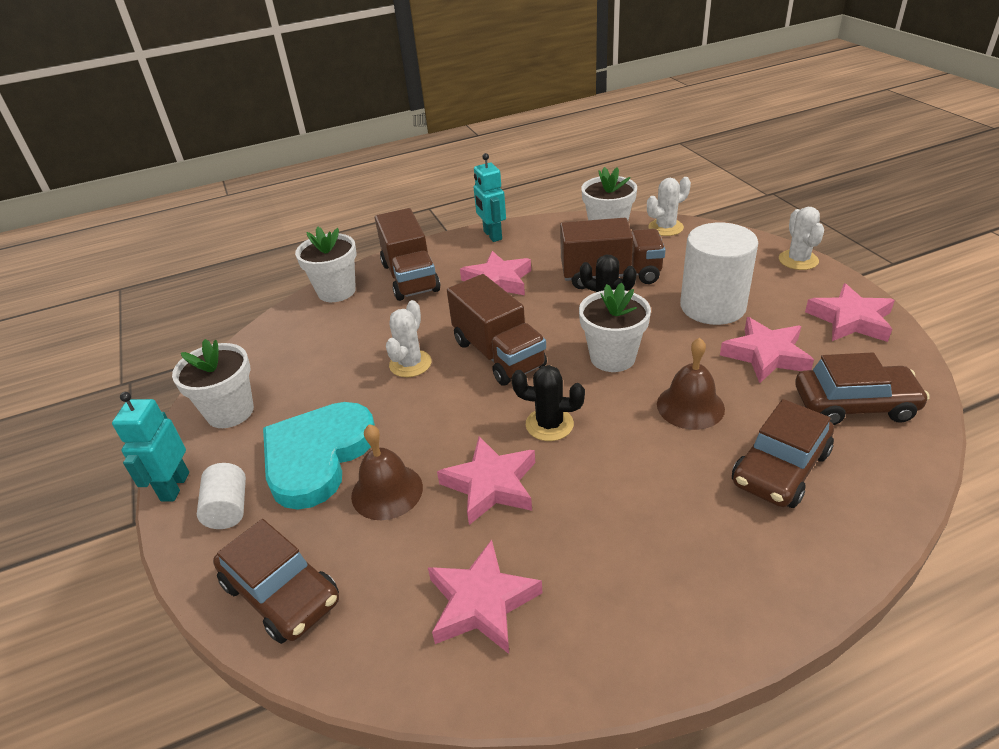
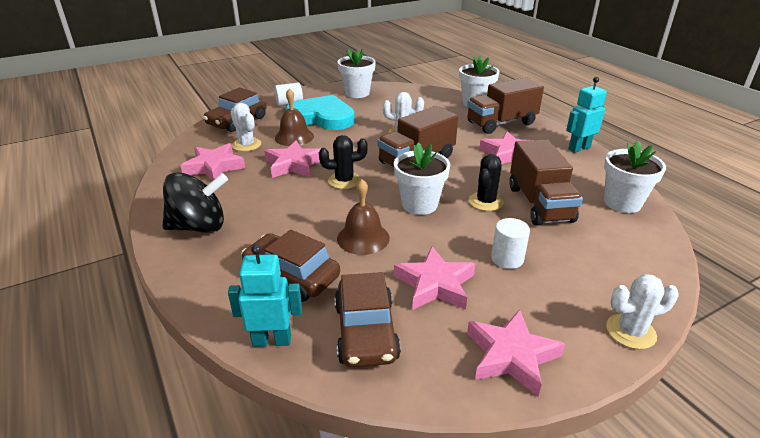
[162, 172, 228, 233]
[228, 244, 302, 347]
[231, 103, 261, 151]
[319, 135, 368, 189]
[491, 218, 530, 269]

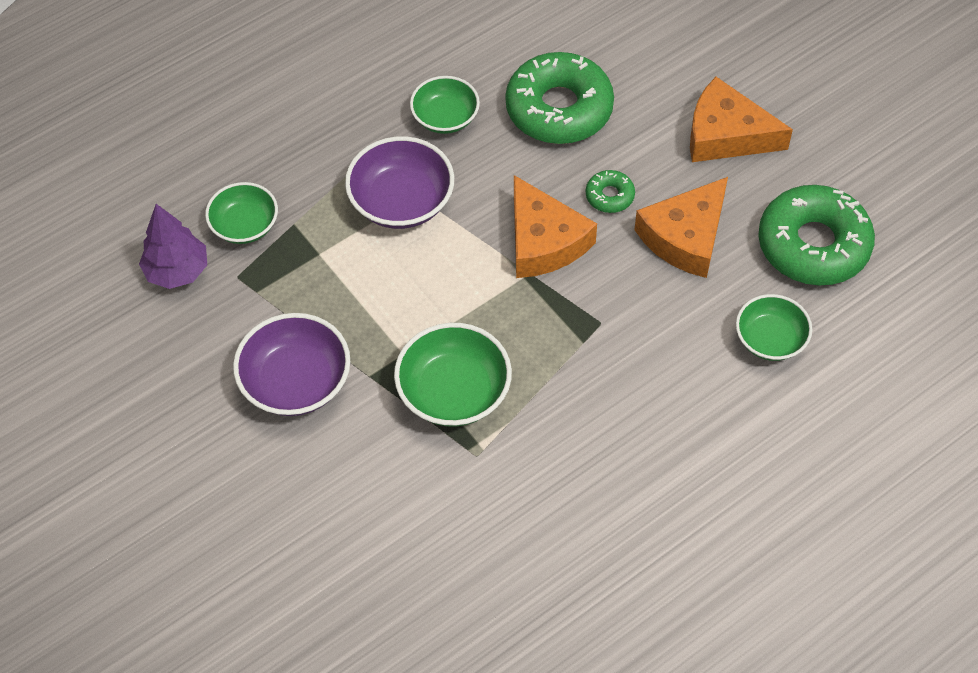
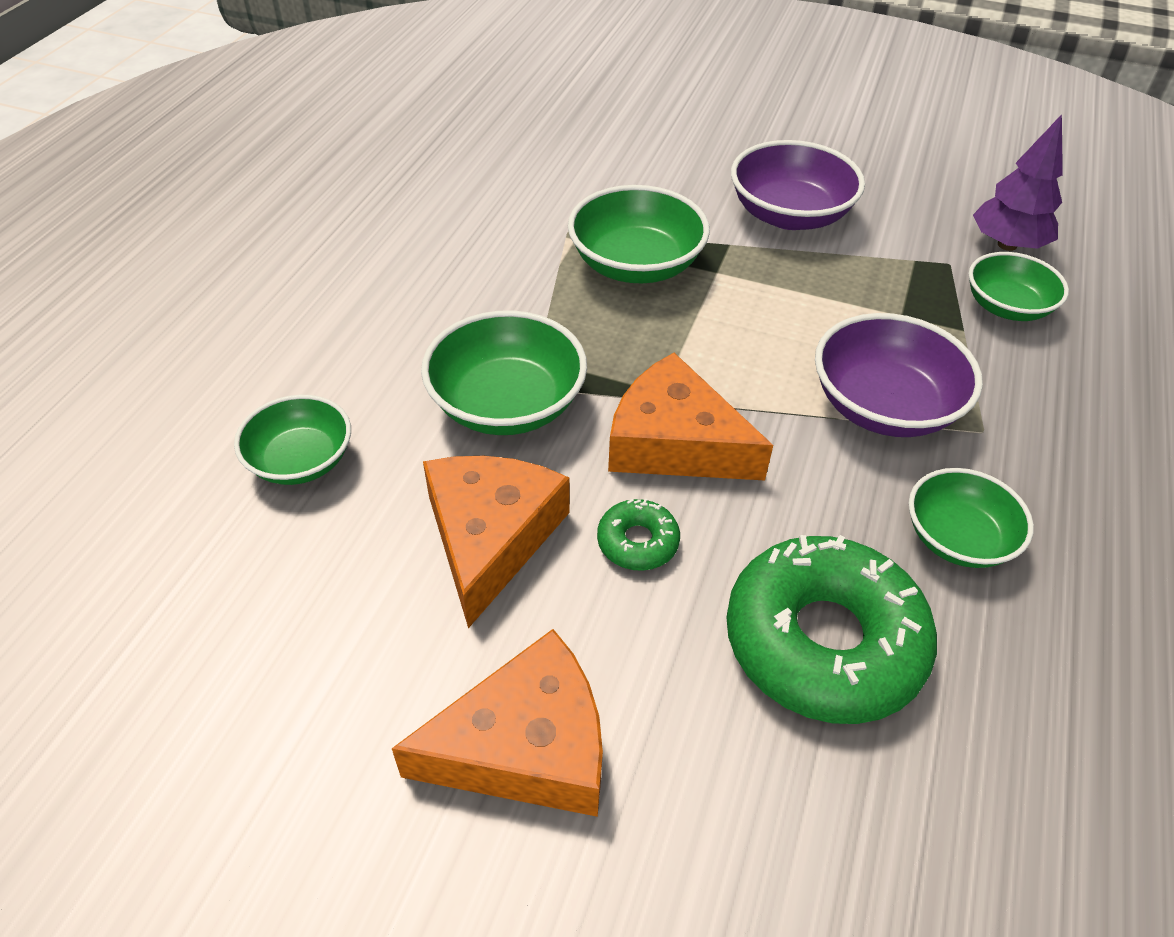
[421, 310, 587, 435]
[758, 185, 875, 285] (first image)

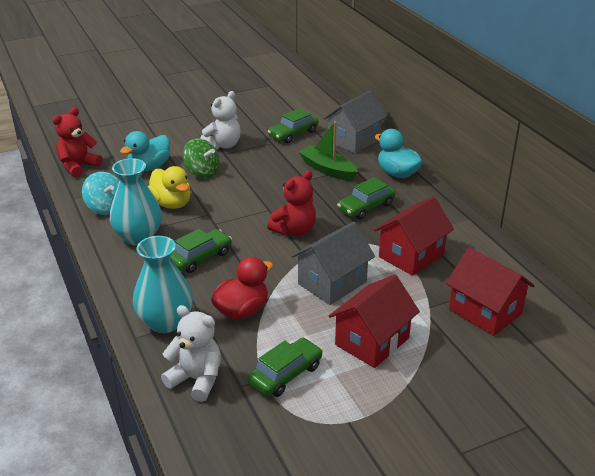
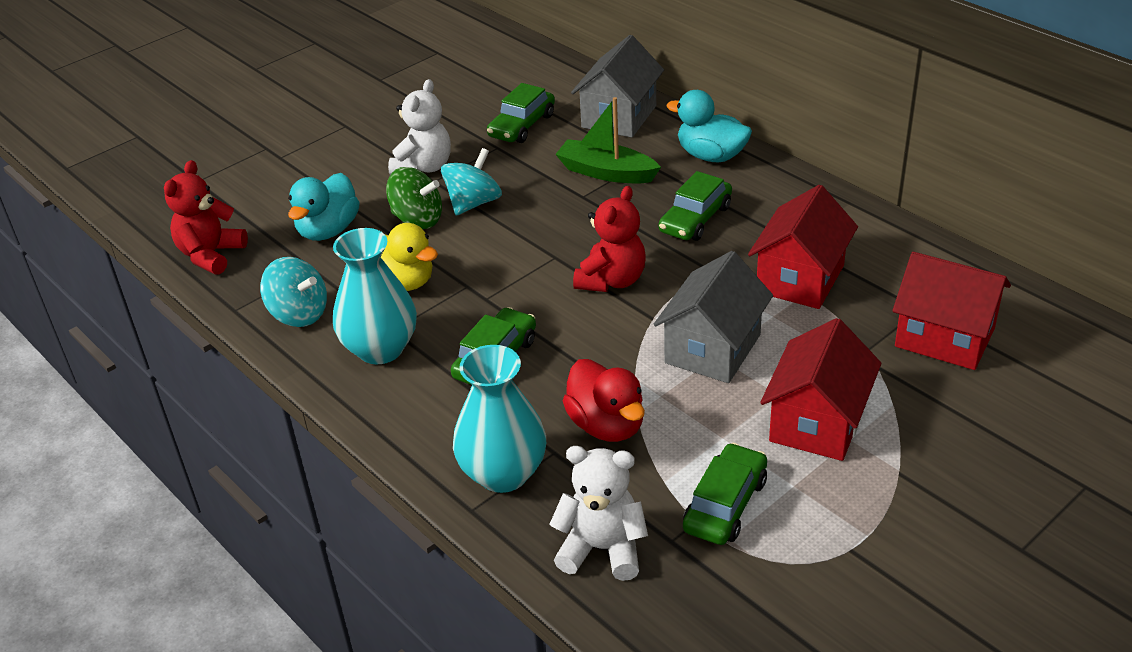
[441, 148, 502, 216]
[563, 359, 645, 442]

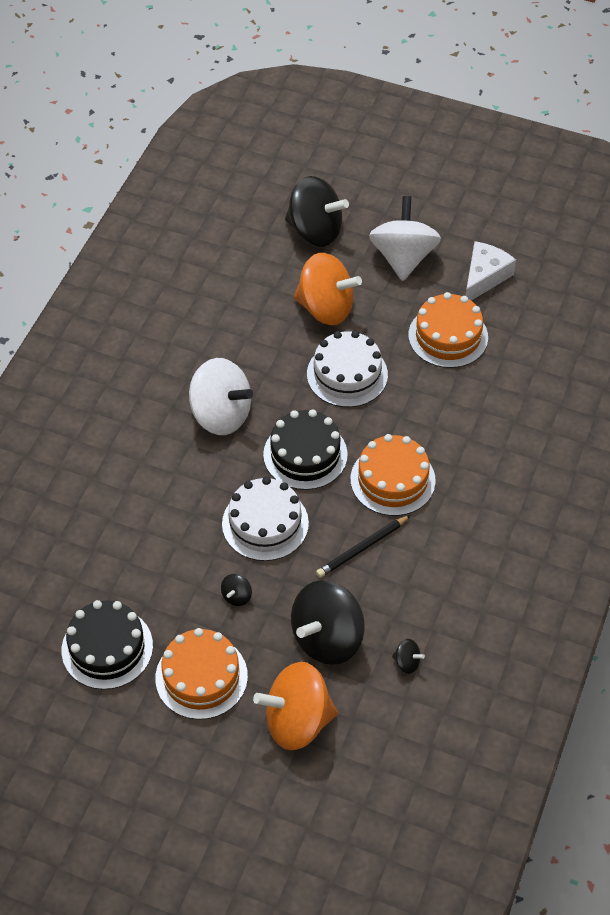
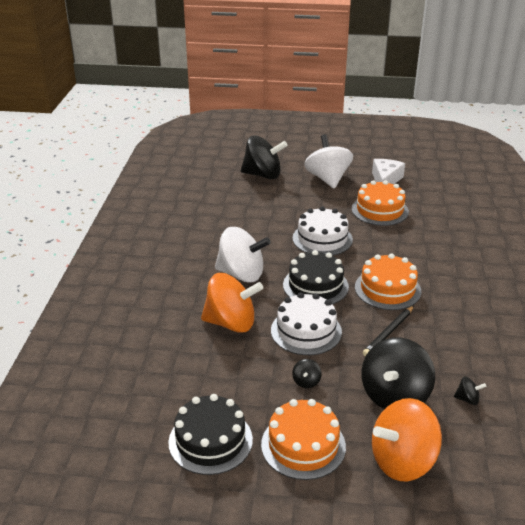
[201, 273, 263, 333]

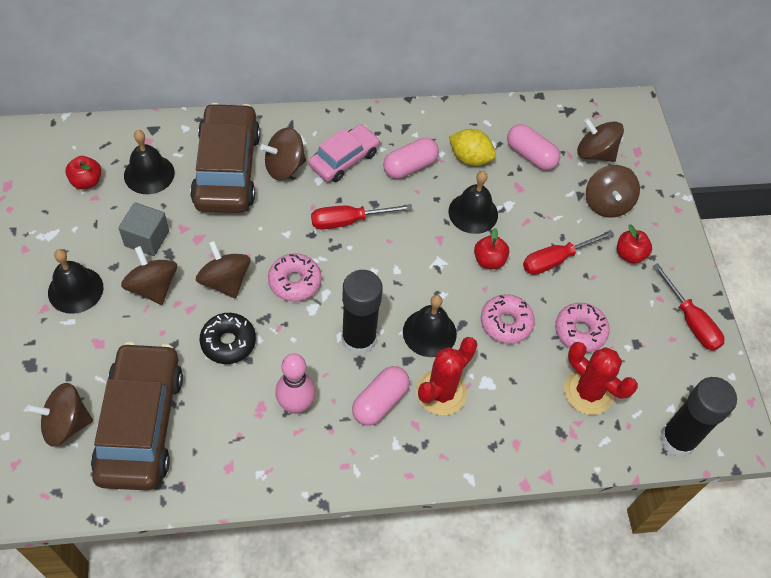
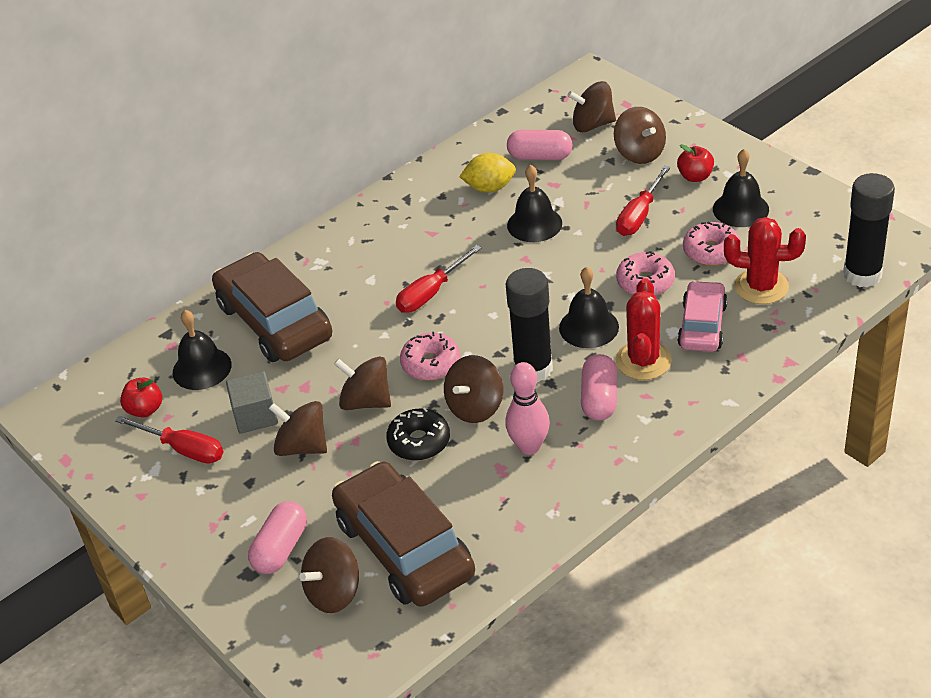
[115, 416, 224, 464]
[248, 501, 307, 574]
[444, 355, 503, 423]
[677, 281, 728, 352]
[713, 149, 769, 227]
[474, 228, 509, 269] (first image)

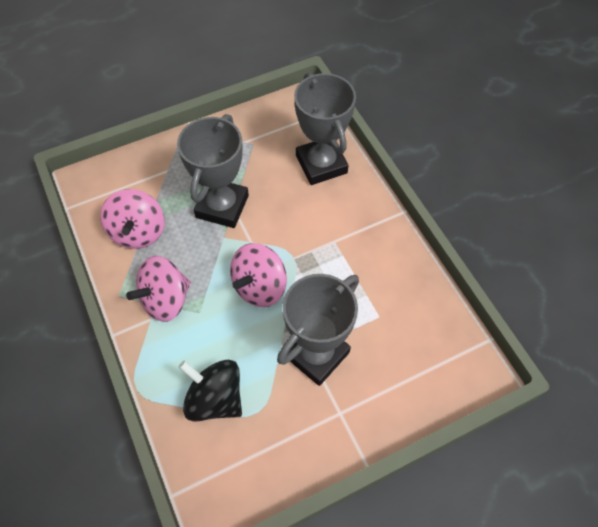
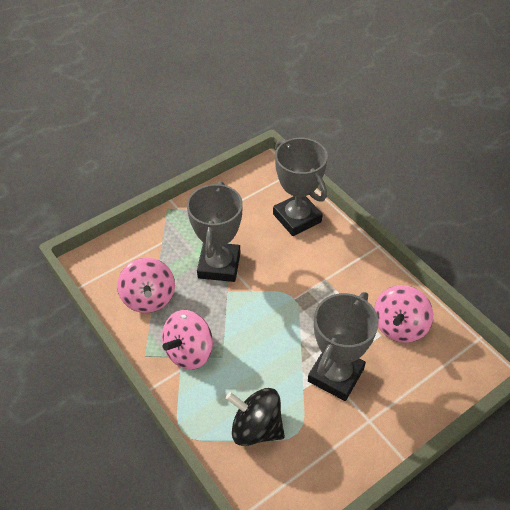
[374, 285, 433, 343]

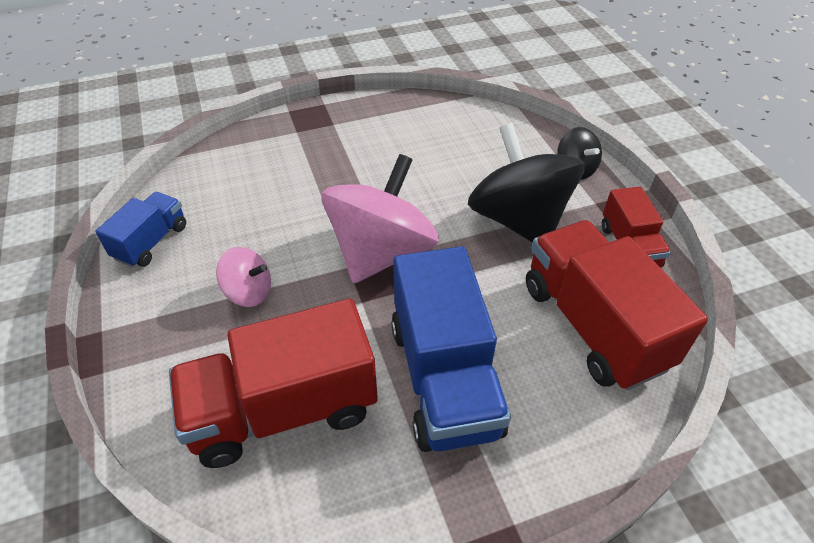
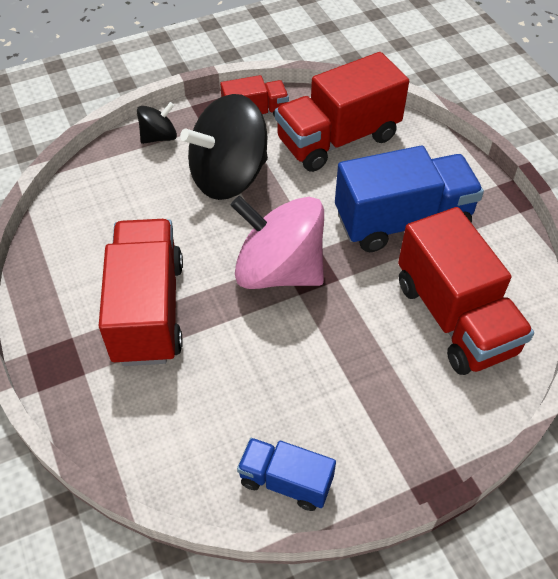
[99, 219, 183, 366]
[216, 247, 271, 307] (first image)

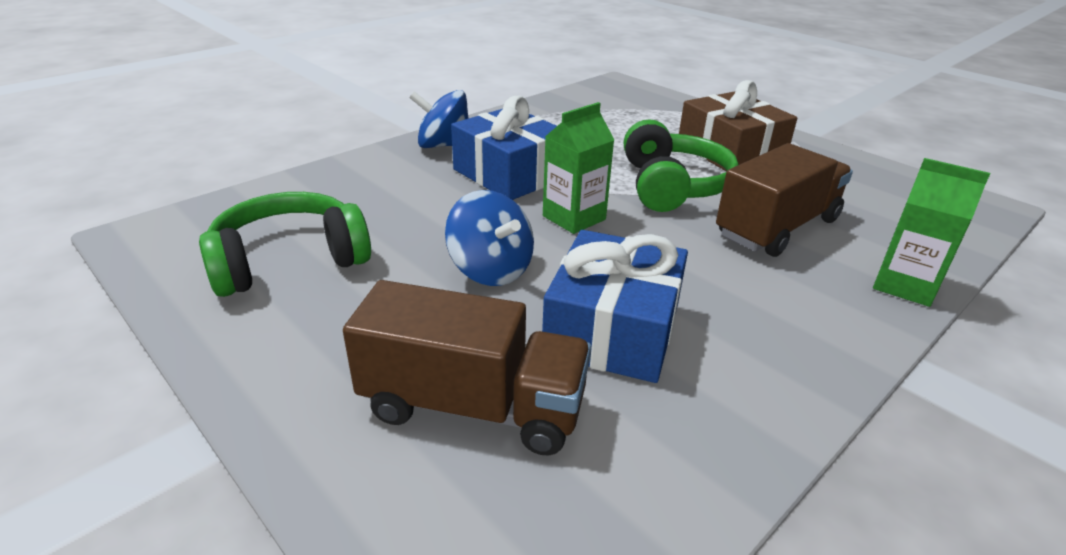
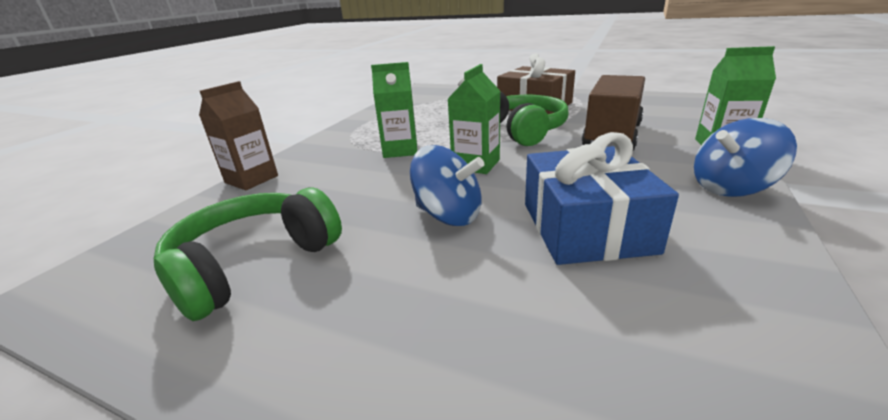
[199, 81, 278, 190]
[371, 62, 417, 158]
[694, 118, 797, 197]
[343, 280, 591, 456] (first image)

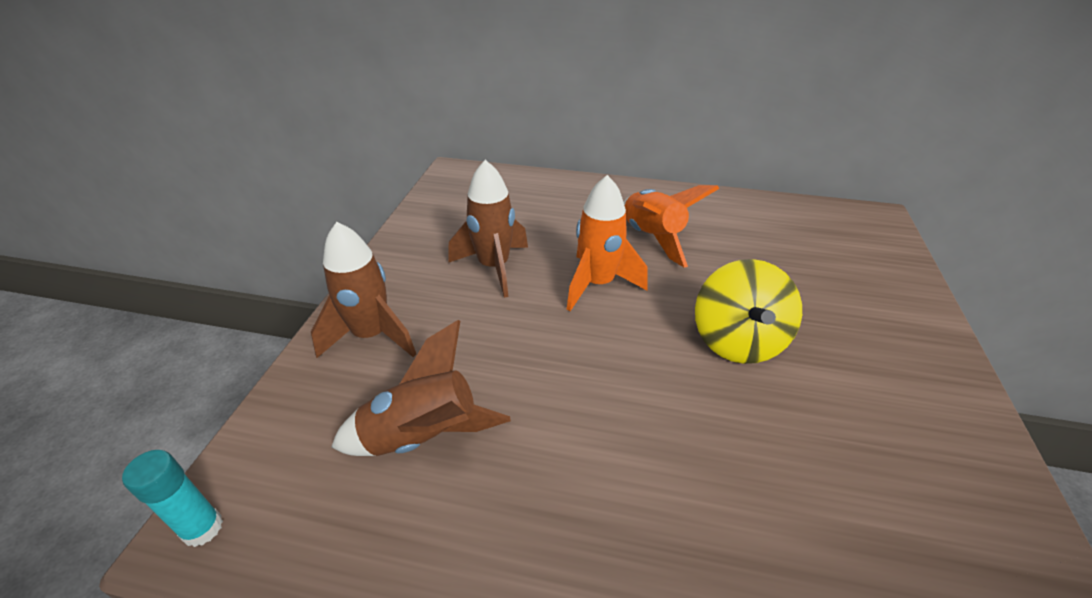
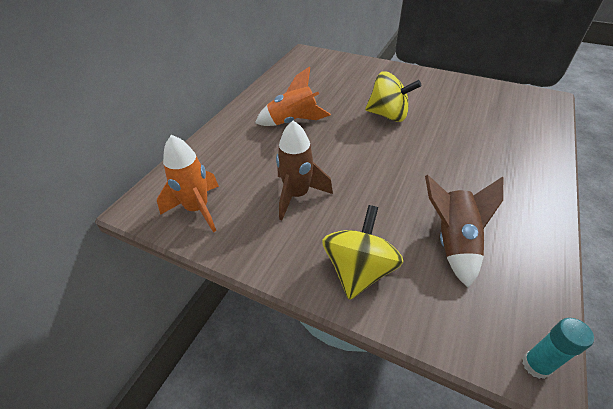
[157, 135, 219, 232]
[322, 205, 403, 300]

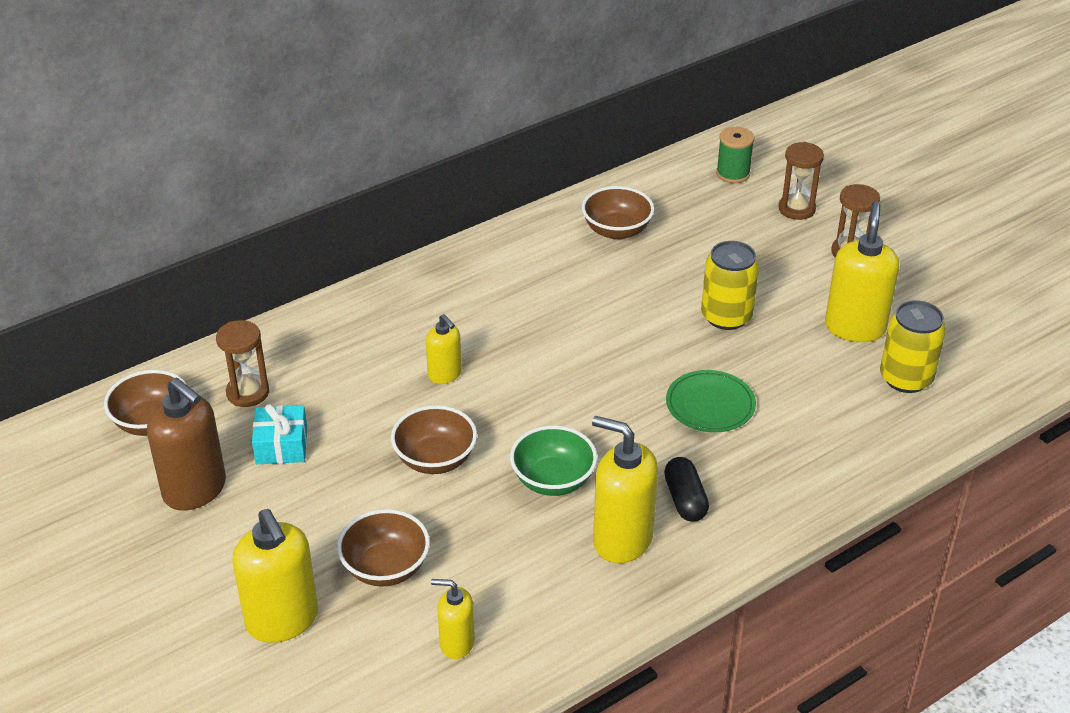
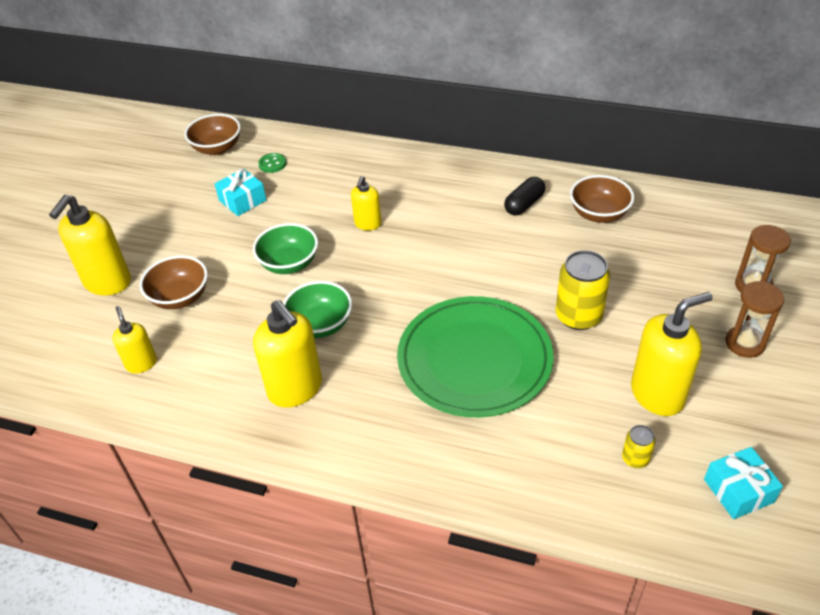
[253, 223, 318, 274]
[253, 300, 322, 408]
[258, 153, 286, 173]
[397, 296, 554, 417]
[504, 177, 545, 215]
[622, 425, 656, 468]
[704, 447, 783, 519]
[147, 377, 226, 511] (first image)
[716, 127, 755, 183] (first image)

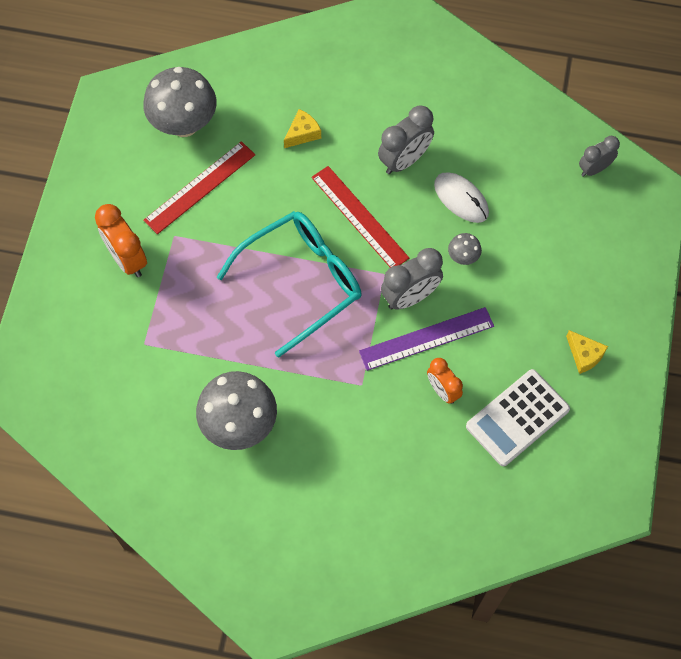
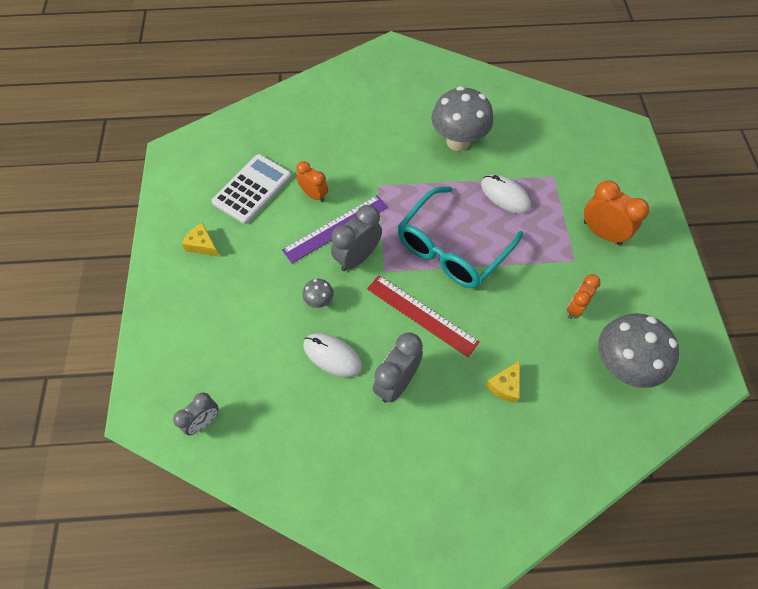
[481, 174, 531, 214]
[567, 274, 601, 319]

